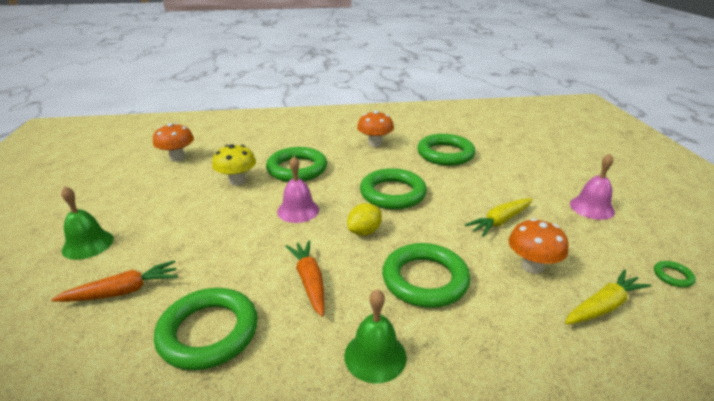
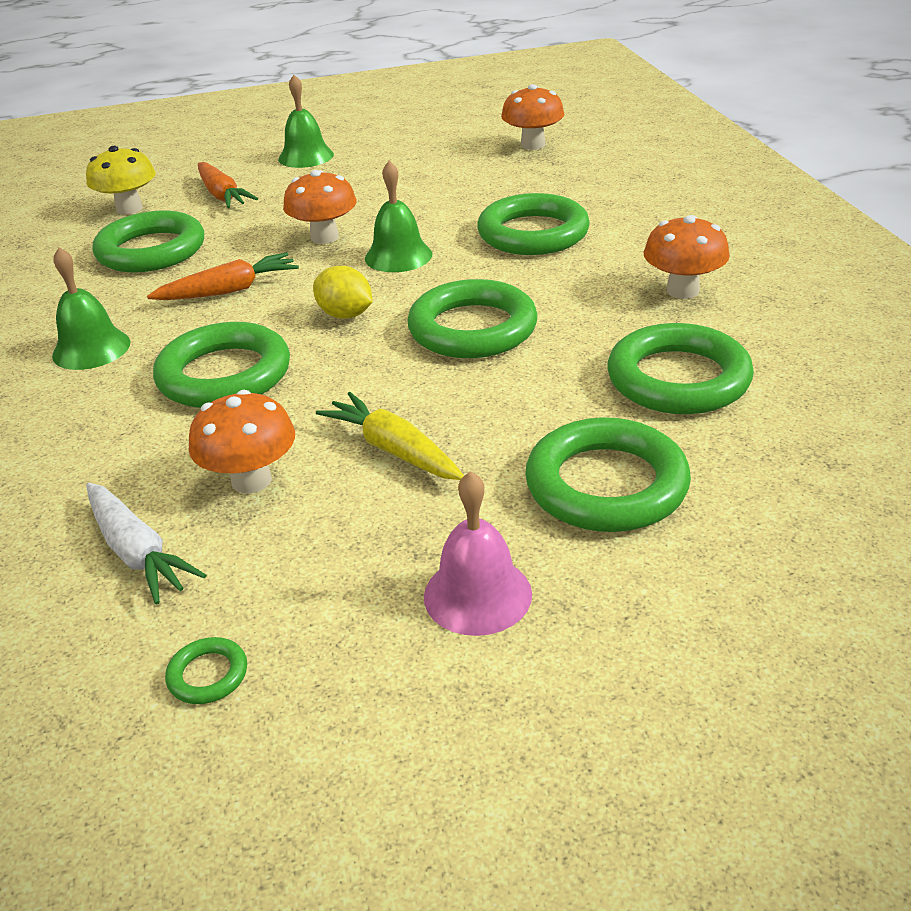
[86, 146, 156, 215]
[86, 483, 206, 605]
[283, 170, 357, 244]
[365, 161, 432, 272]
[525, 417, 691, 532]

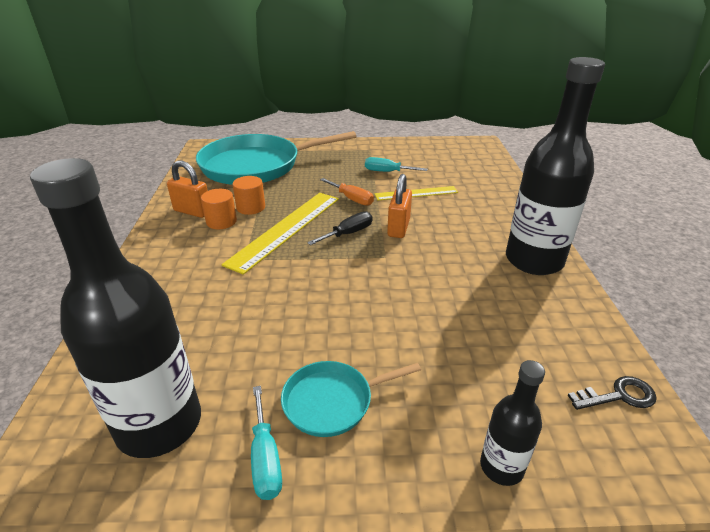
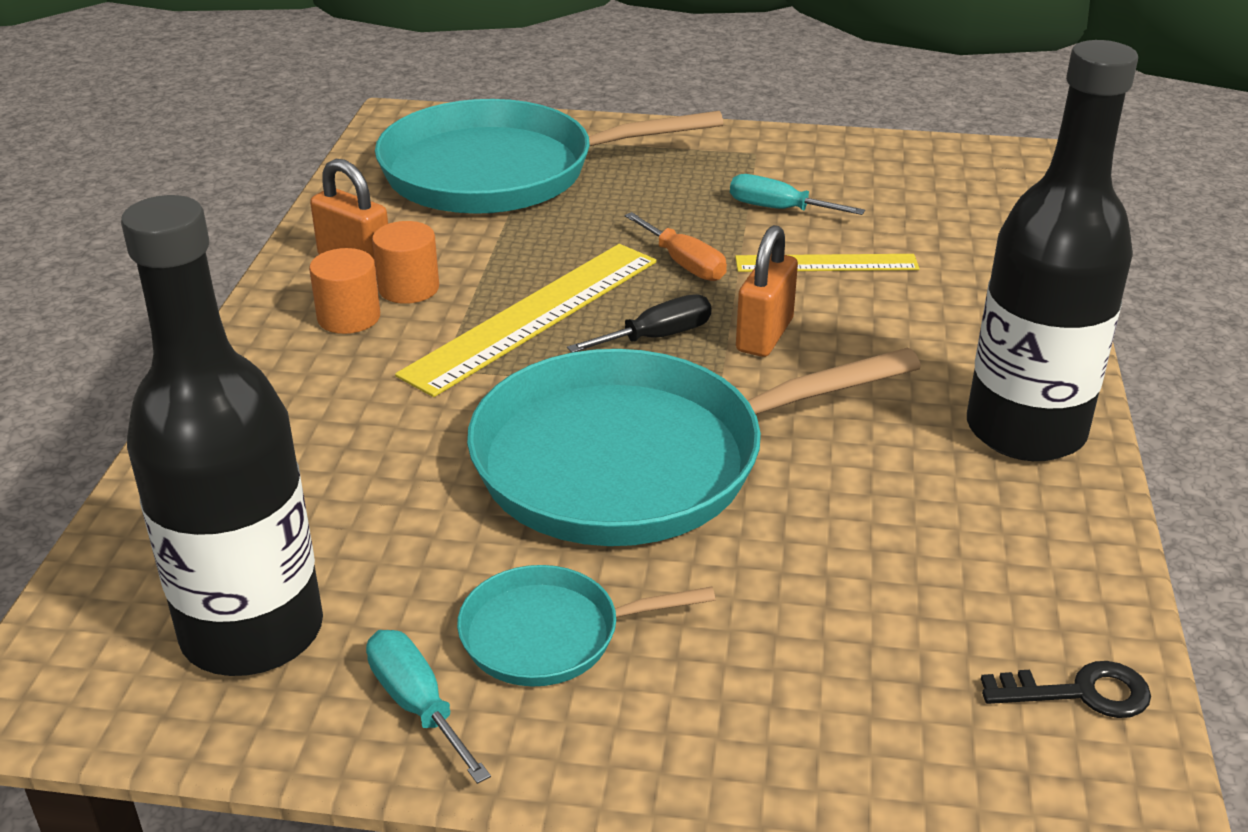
[309, 248, 380, 334]
[366, 630, 491, 784]
[467, 347, 921, 546]
[480, 360, 545, 486] (first image)

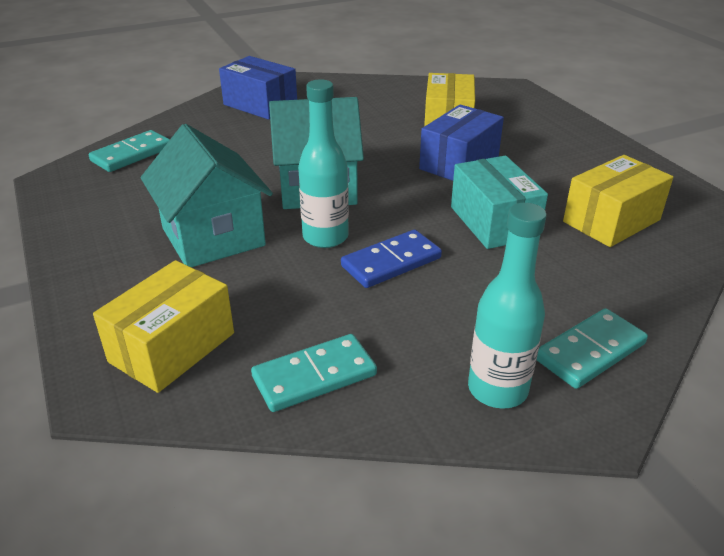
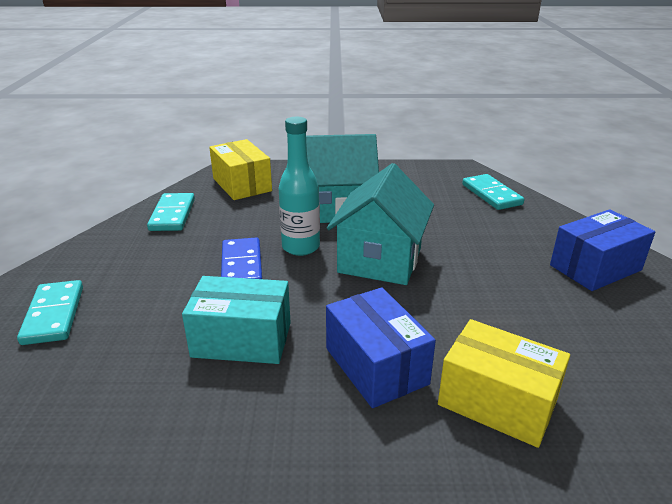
[468, 203, 547, 409] (first image)
[563, 155, 673, 247] (first image)

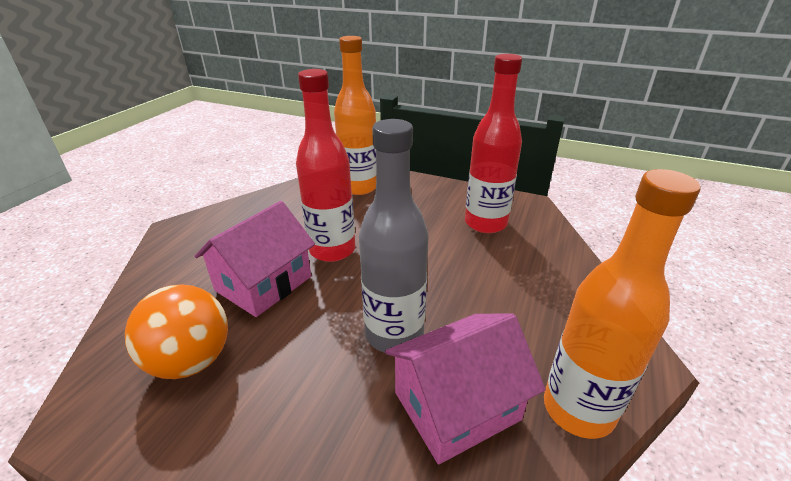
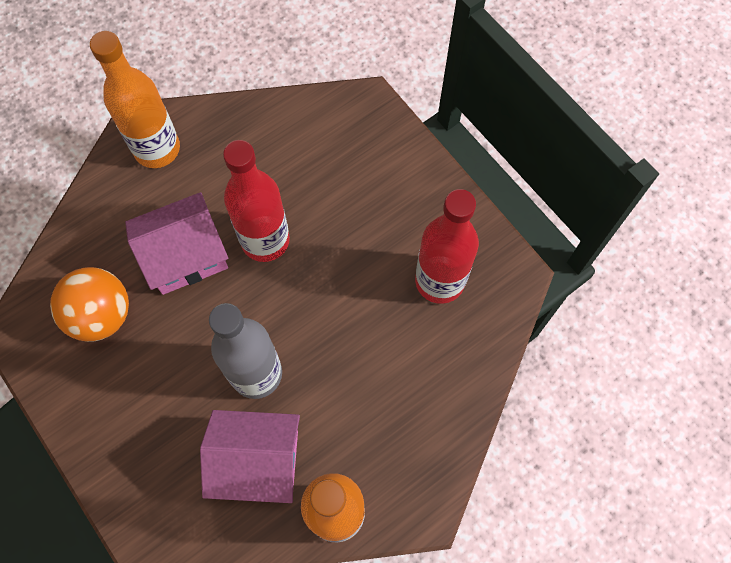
[90, 31, 180, 168]

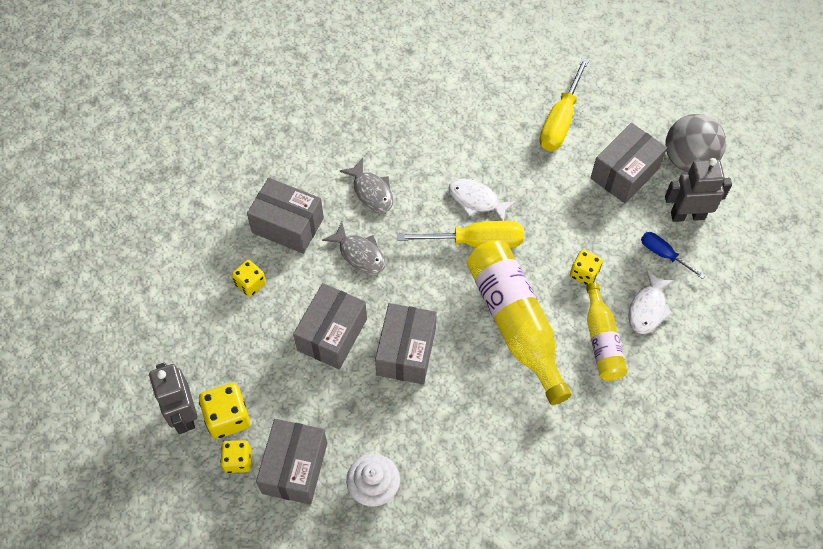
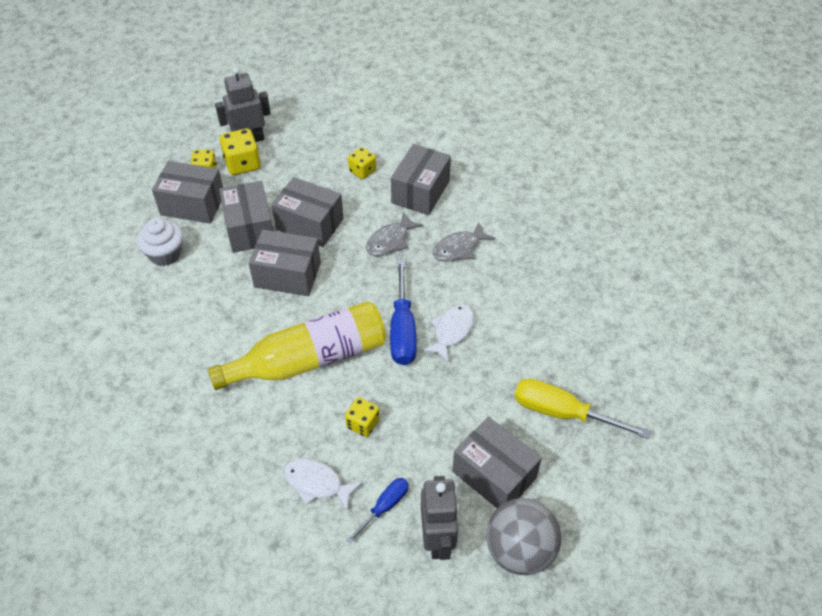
[219, 181, 273, 253]
[390, 260, 417, 365]
[586, 283, 627, 381] (first image)

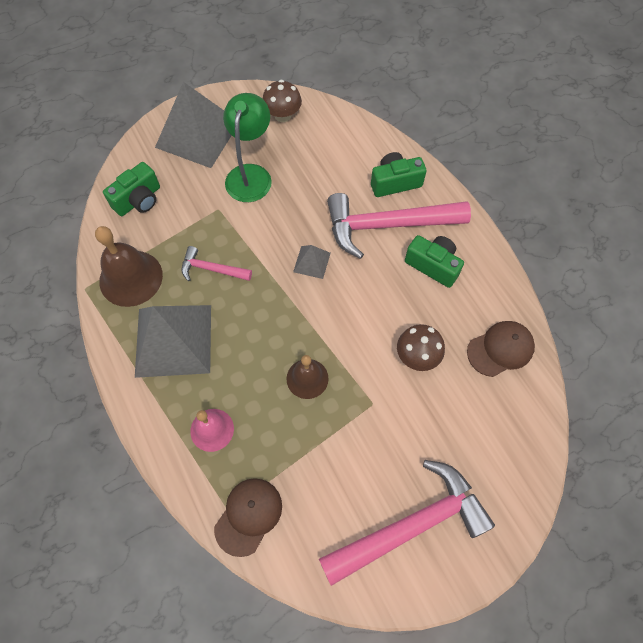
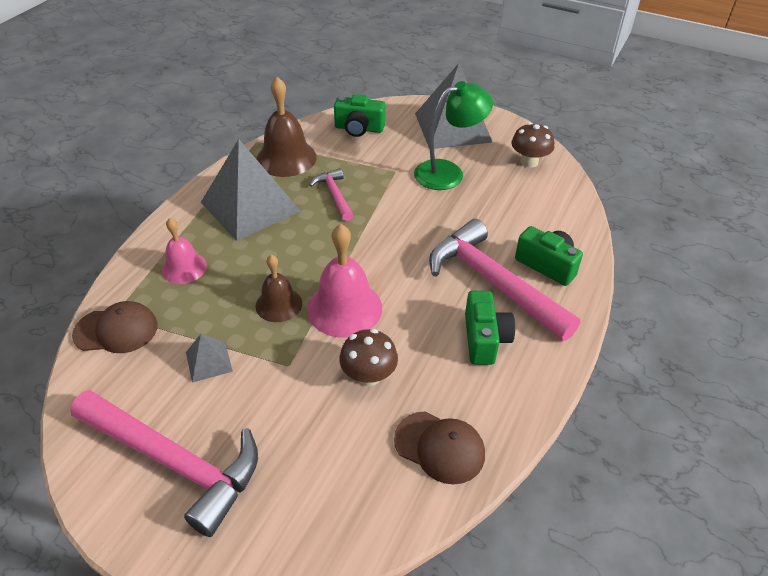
[186, 334, 233, 383]
[307, 224, 382, 338]

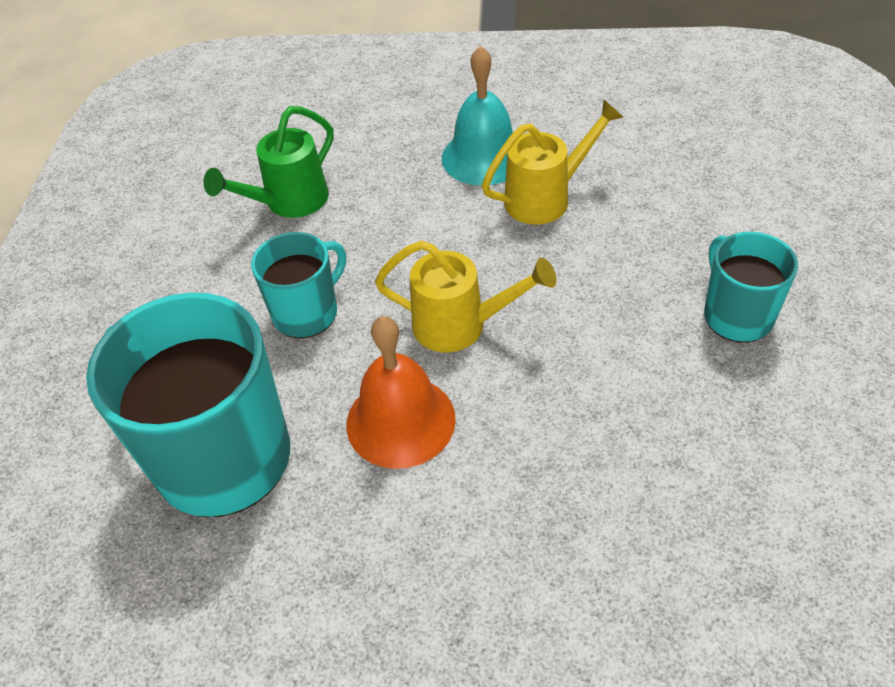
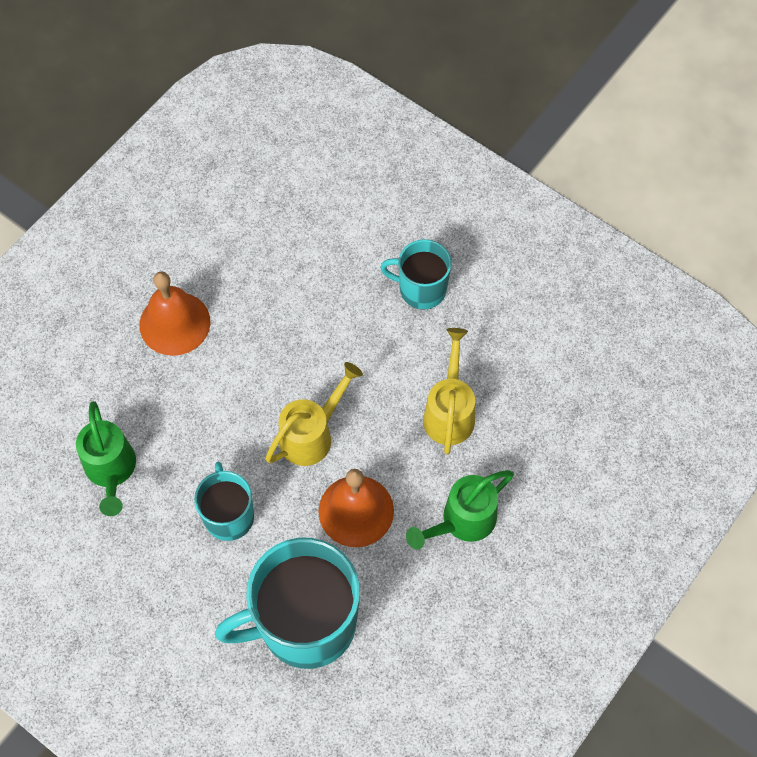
[139, 271, 211, 356]
[406, 470, 514, 550]
[423, 328, 475, 454]

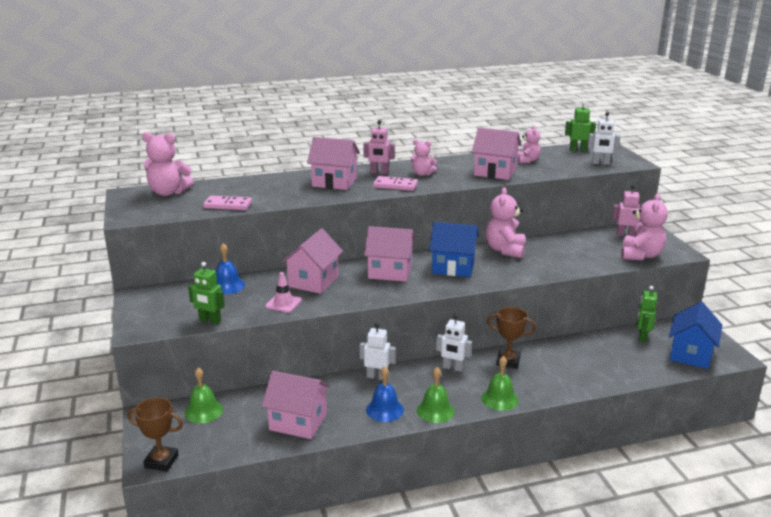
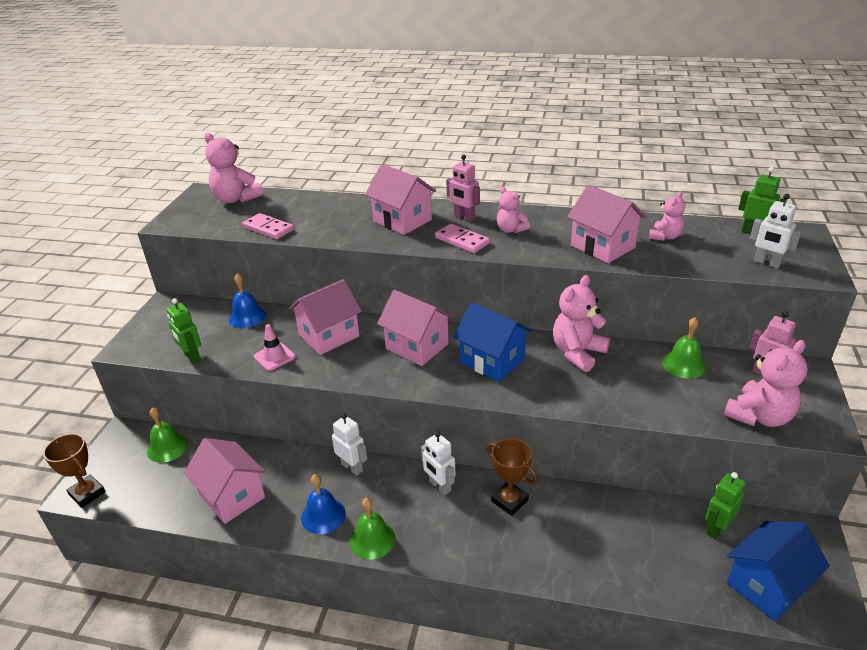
[662, 317, 706, 378]

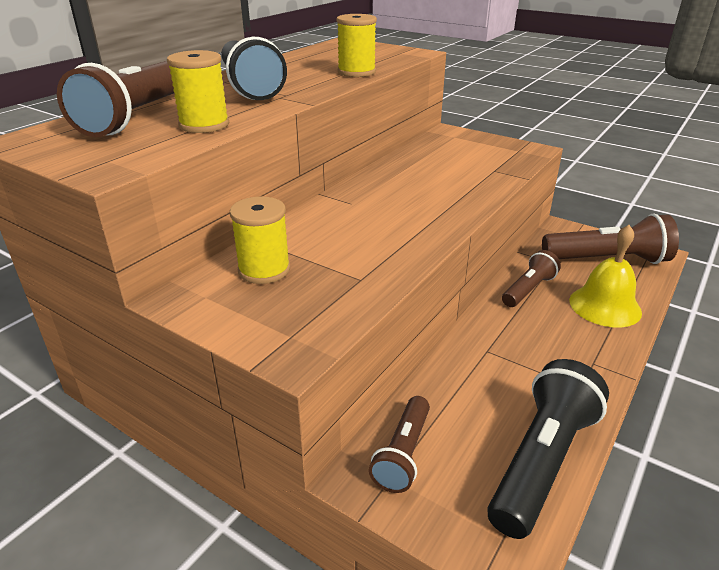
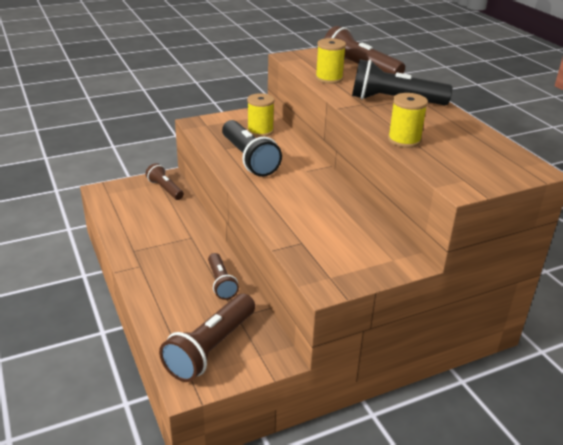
[222, 120, 282, 177]
[569, 225, 642, 328] (first image)

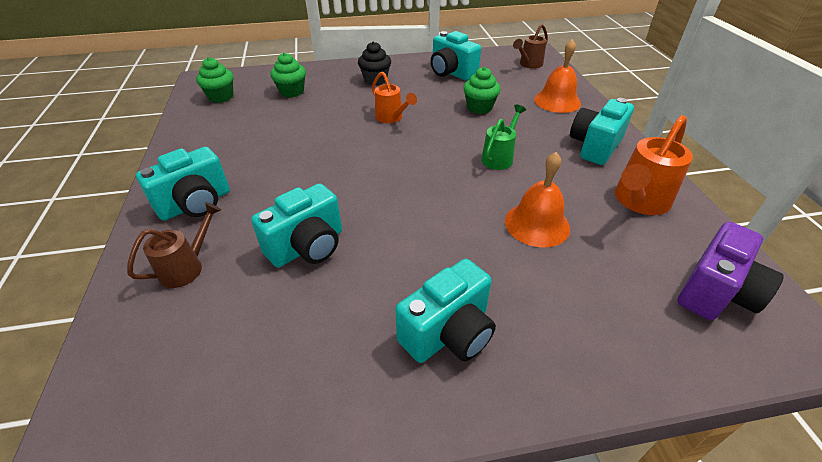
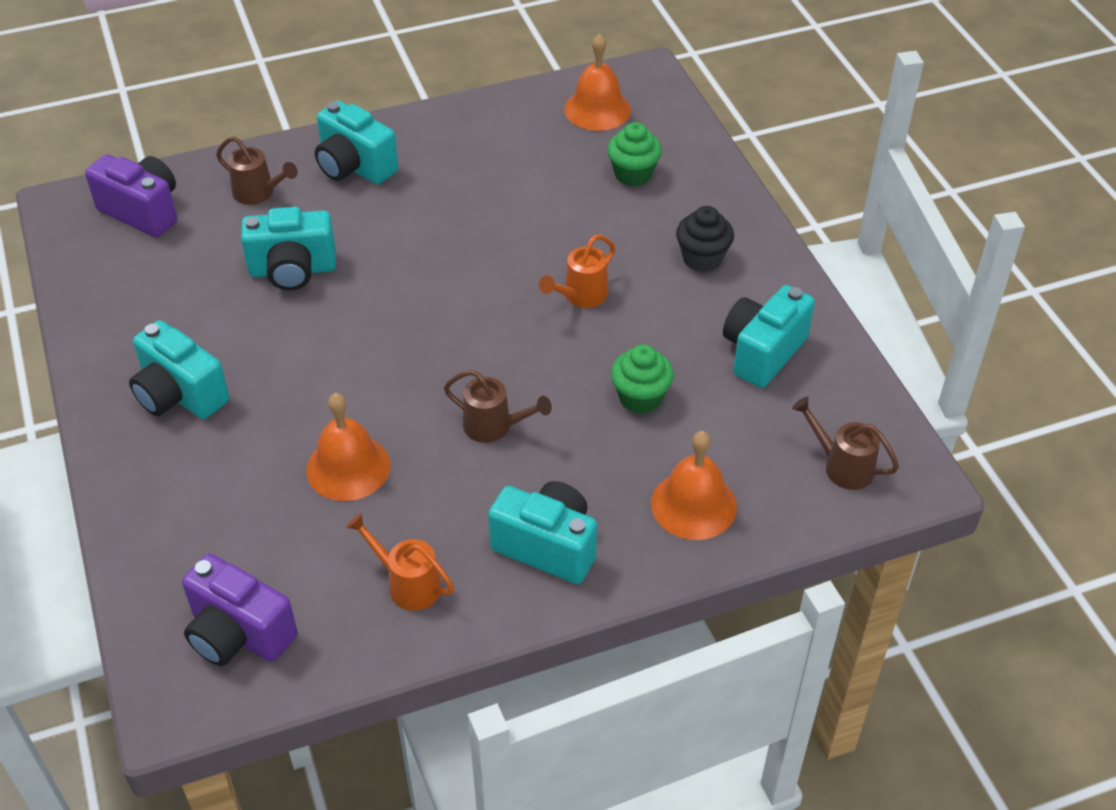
[85, 154, 177, 237]
[241, 207, 336, 290]
[346, 513, 454, 611]
[444, 370, 552, 443]
[564, 33, 631, 131]

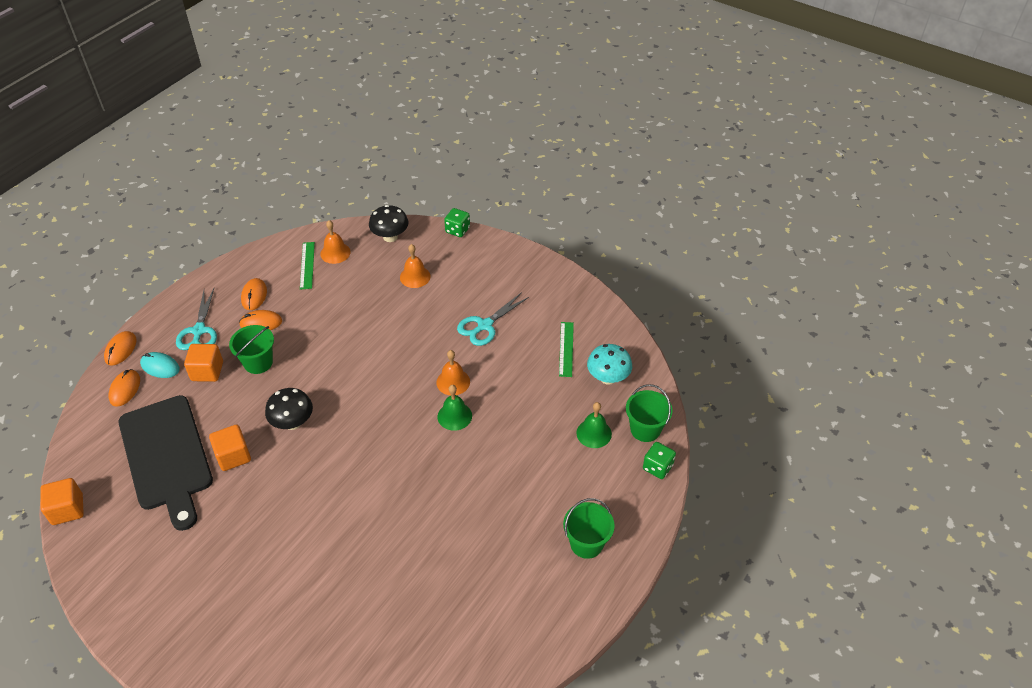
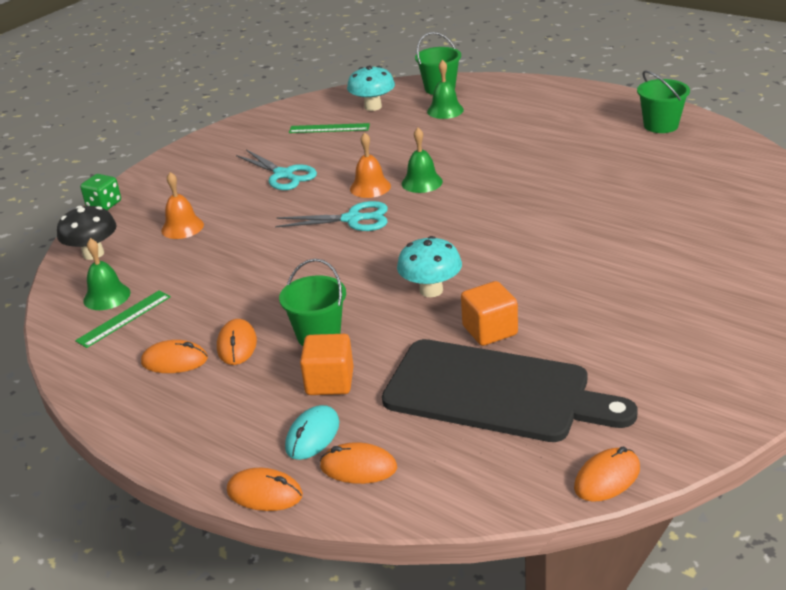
[75, 290, 171, 348]
[83, 238, 130, 310]
[275, 201, 388, 231]
[382, 339, 638, 442]
[397, 236, 462, 297]
[574, 446, 640, 502]
[637, 71, 690, 133]
[643, 442, 676, 479] (first image)

